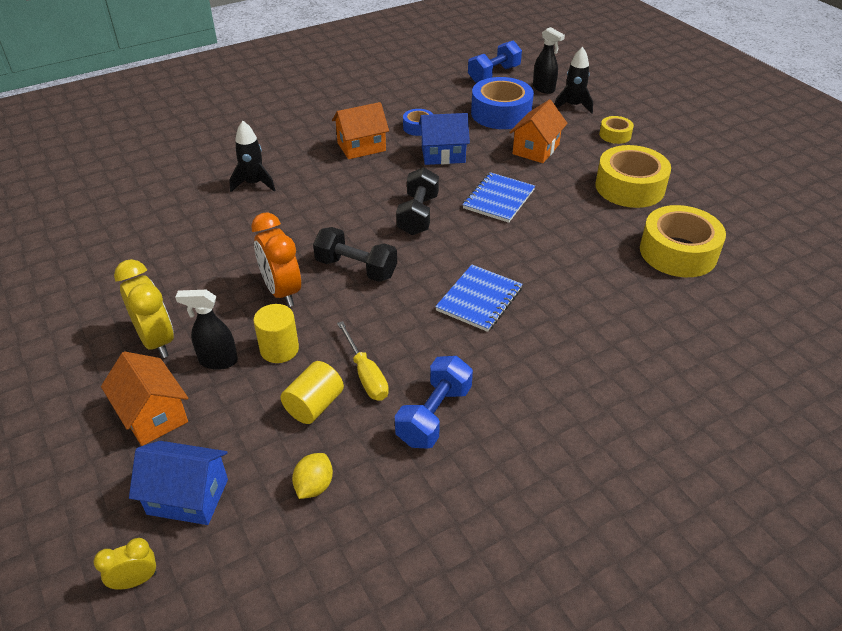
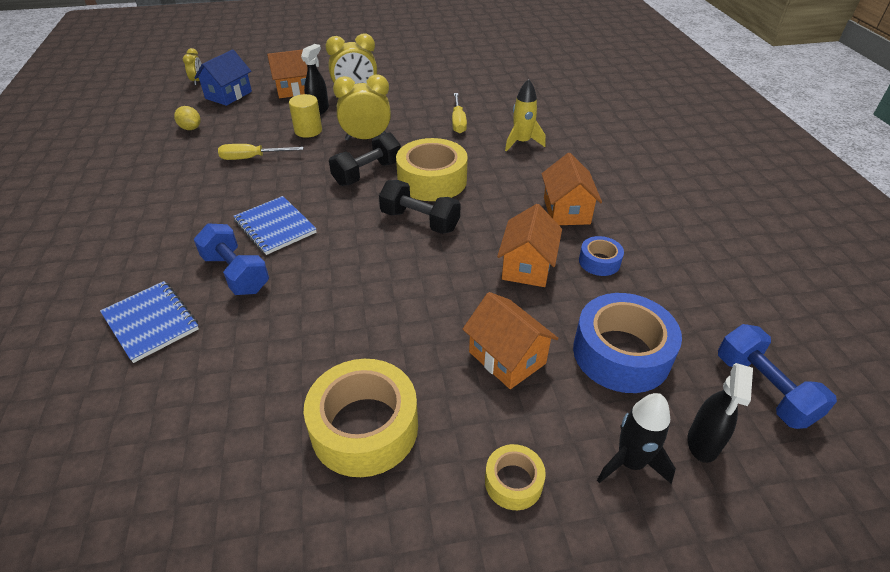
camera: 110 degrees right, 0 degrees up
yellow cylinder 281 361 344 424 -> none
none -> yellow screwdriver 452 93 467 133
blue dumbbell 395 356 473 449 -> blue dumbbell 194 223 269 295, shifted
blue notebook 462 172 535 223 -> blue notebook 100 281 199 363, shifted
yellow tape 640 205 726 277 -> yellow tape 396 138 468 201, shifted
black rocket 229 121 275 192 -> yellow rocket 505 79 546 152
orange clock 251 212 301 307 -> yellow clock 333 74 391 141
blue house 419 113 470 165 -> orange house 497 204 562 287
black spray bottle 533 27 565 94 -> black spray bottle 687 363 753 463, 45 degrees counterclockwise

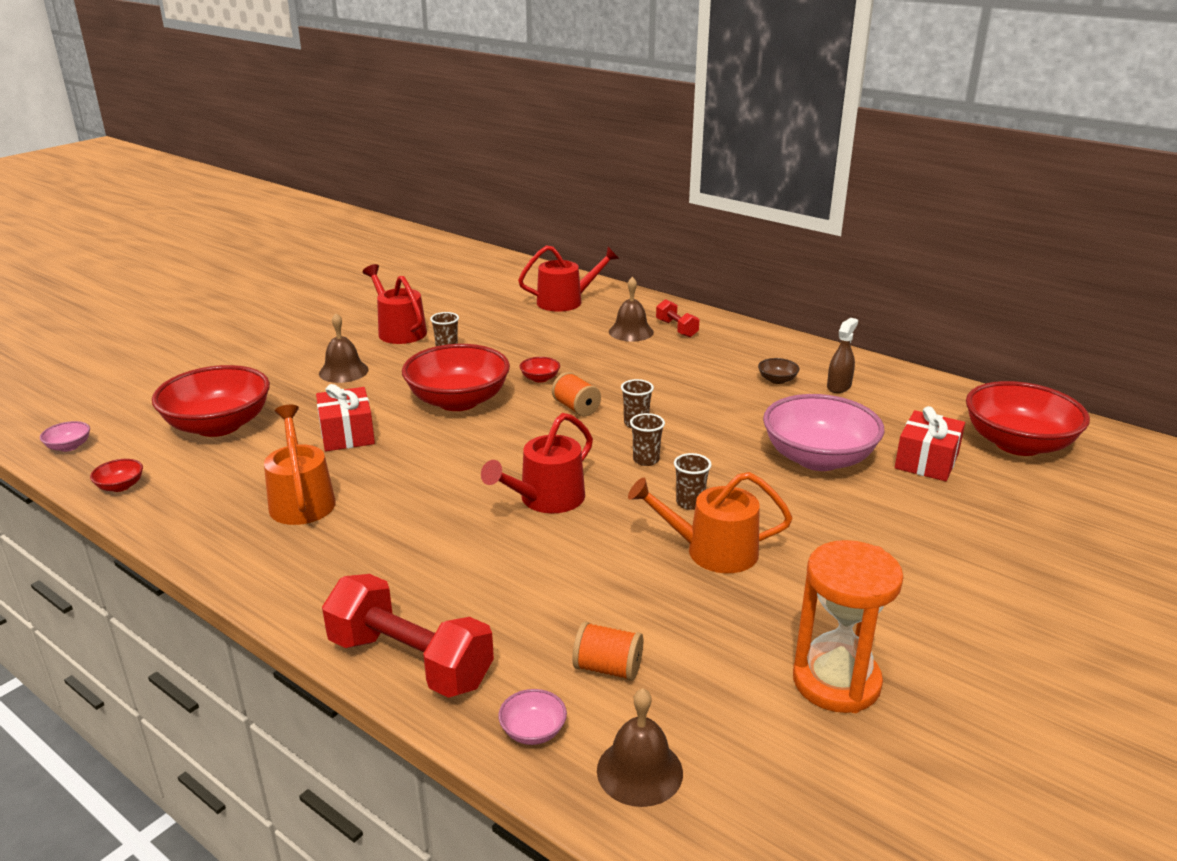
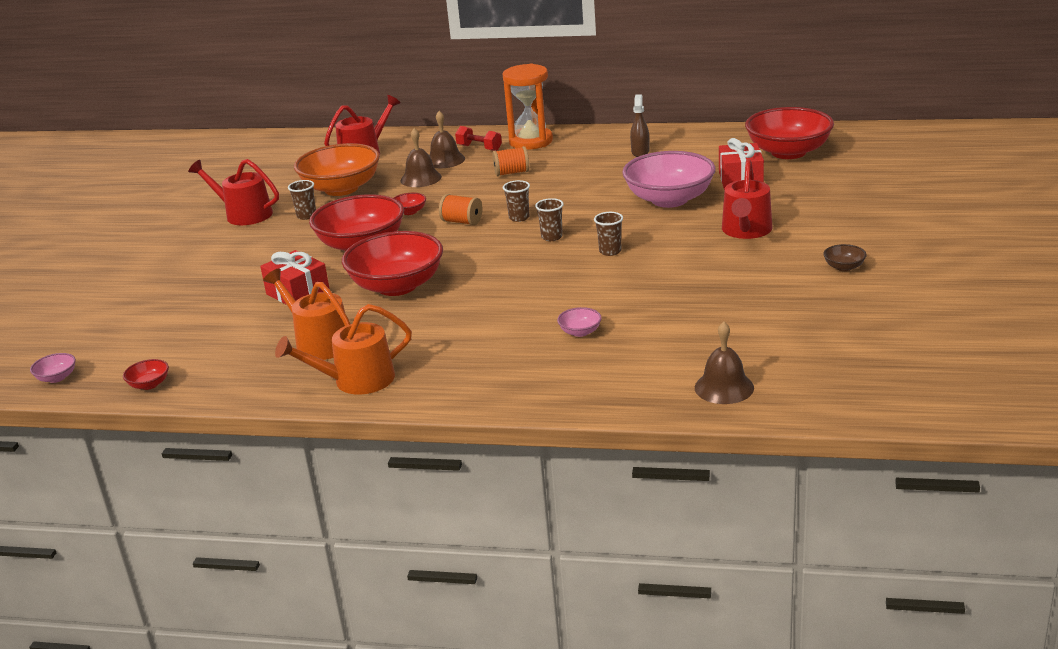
camera: 25 degrees left, 0 degrees up
red dumbbell 322 574 494 698 -> none
none -> orange bowl 294 143 380 196
red bowl 152 365 270 437 -> red bowl 342 231 443 296, shifted
brown bell 319 313 369 383 -> brown bell 400 128 442 187, shifted
red watering can 481 413 593 514 -> red watering can 722 159 773 239, shifted
pink bowl 498 689 567 745 -> pink bowl 557 307 602 337, shifted
orange spool 573 621 643 681 -> orange spool 492 146 529 176, shifted
orange watering can 628 472 792 573 -> orange watering can 275 304 412 395, shifted
brown bowl 758 358 799 384 -> brown bowl 823 244 867 271, shifted
orange hourglass 793 540 904 713 -> orange hourglass 503 64 553 150, shifted

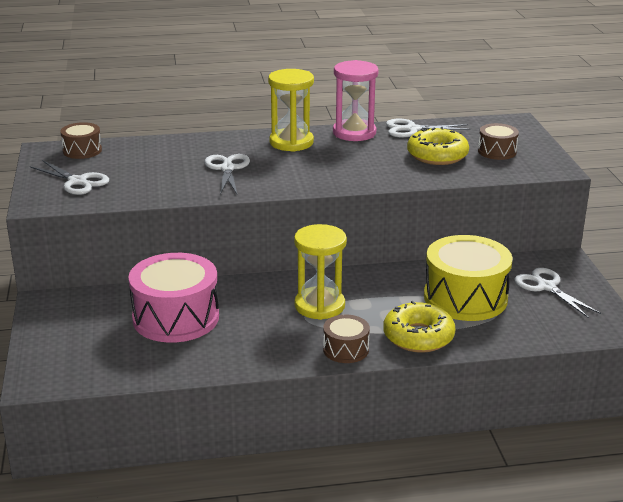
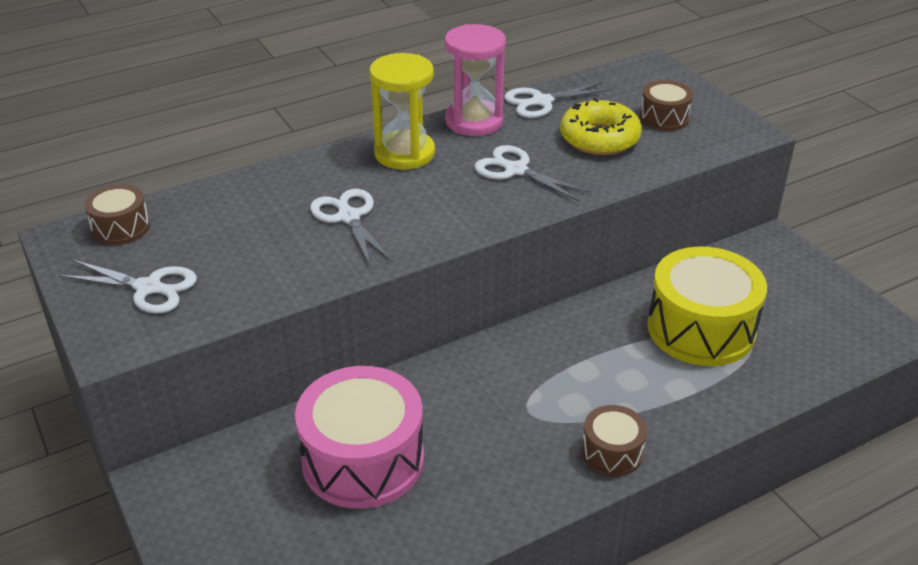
camera: 20 degrees left, 10 degrees up
yellow hourglass 294 224 347 320 -> none
yellow donut 383 301 456 353 -> none
white scissors 515 268 601 317 -> white scissors 474 145 592 202, shifted

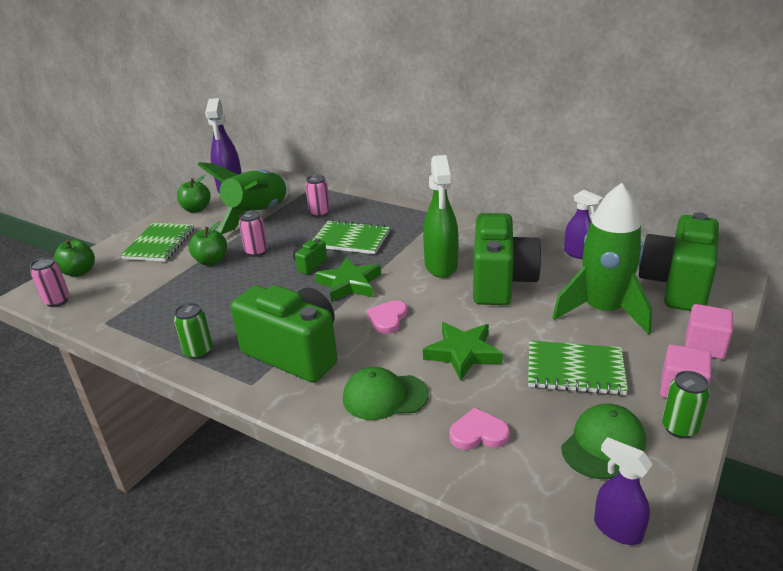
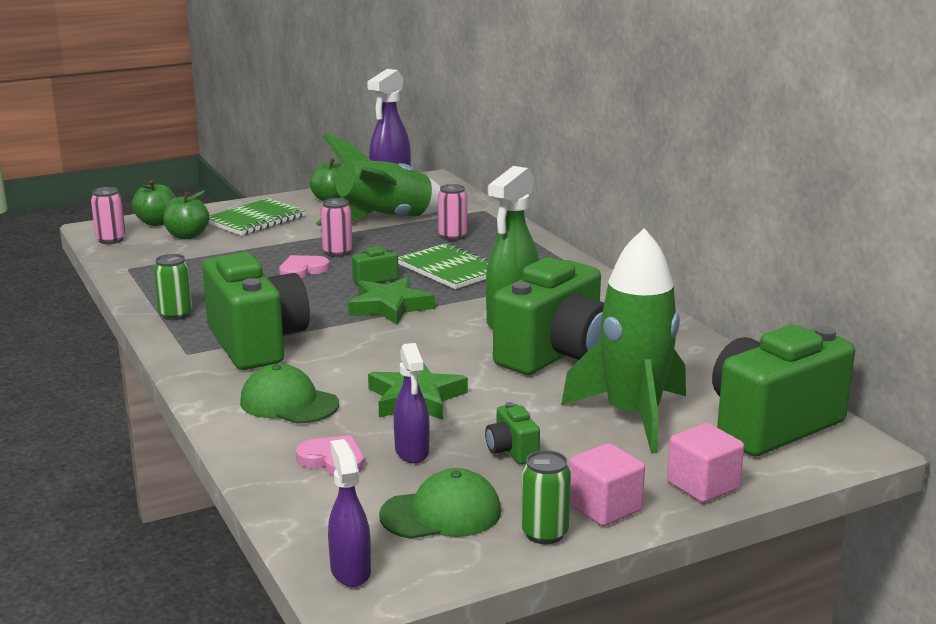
camera: 30 degrees right, 10 degrees down
green apple 189 221 227 266 -> green apple 163 190 209 239, shifted
pink heart 367 300 407 334 -> pink heart 279 255 330 279, shifted
purple spray bottle 564 189 603 259 -> purple spray bottle 394 343 430 463, shifted
green notebook 528 341 628 395 -> green camera 485 402 540 464

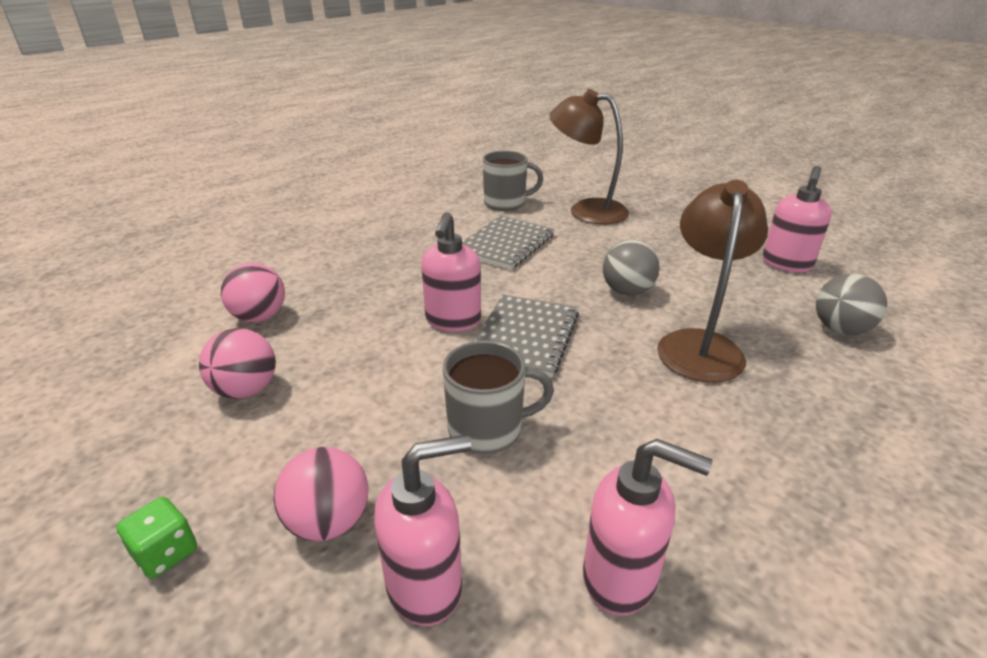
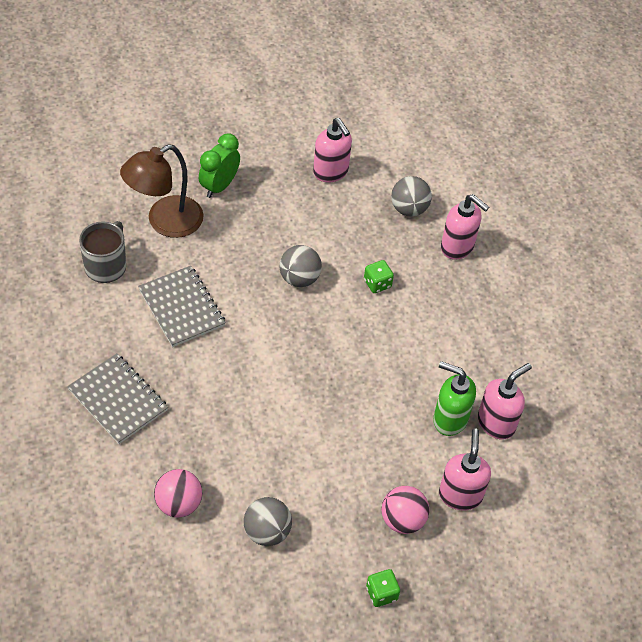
camera: 65 degrees left, 20 degrees up
grey mug 443 341 554 454 -> none
none -> green clock 199 133 240 198
none -> green soap dispenser 433 361 476 436
pink soap dispenser 421 212 481 332 -> pink soap dispenser 441 194 489 260, shifted
grey notebook 474 294 579 378 -> grey notebook 67 353 168 444, shifted
brown lamp 657 180 768 383 -> green dice 364 260 394 293
pink ball 199 328 276 399 -> grey ball 244 497 292 546

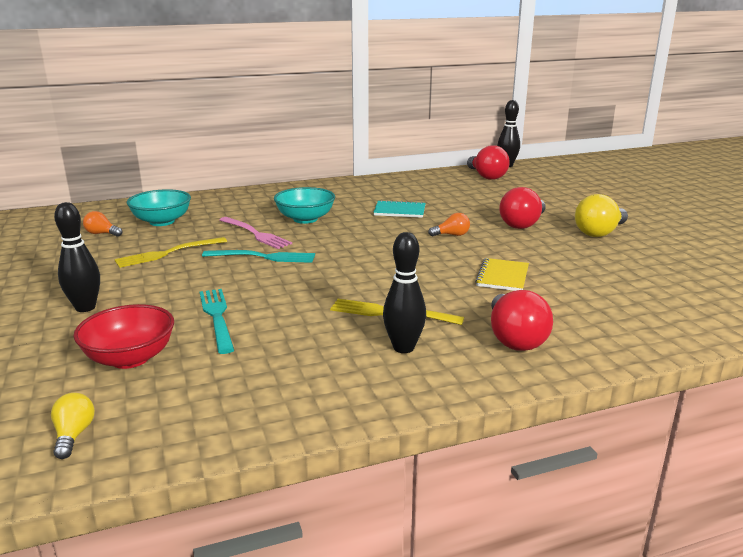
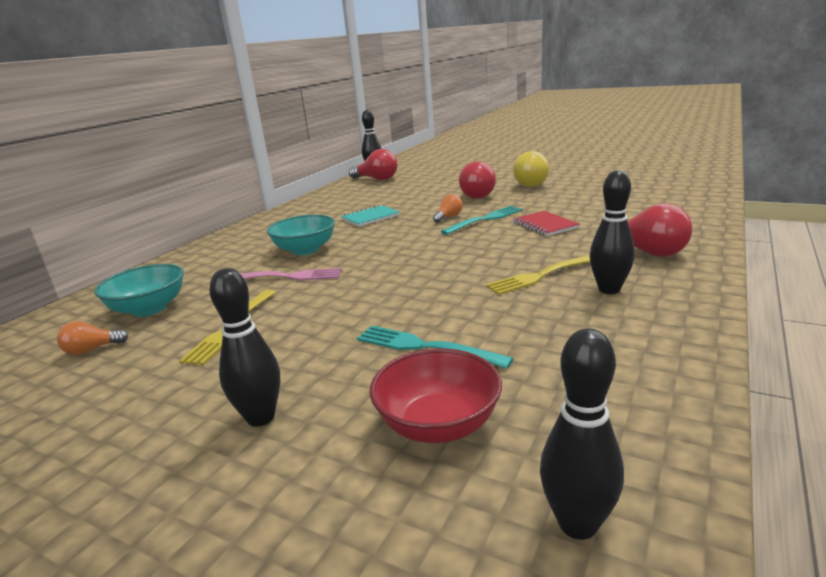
camera: 40 degrees left, 0 degrees up
turquoise fork 202 250 315 263 -> turquoise fork 441 206 522 235, shifted
yellow light bulb 51 393 95 459 -> black bowling pin 540 329 624 540
yellow notebook 475 258 529 291 -> red notebook 513 211 580 236

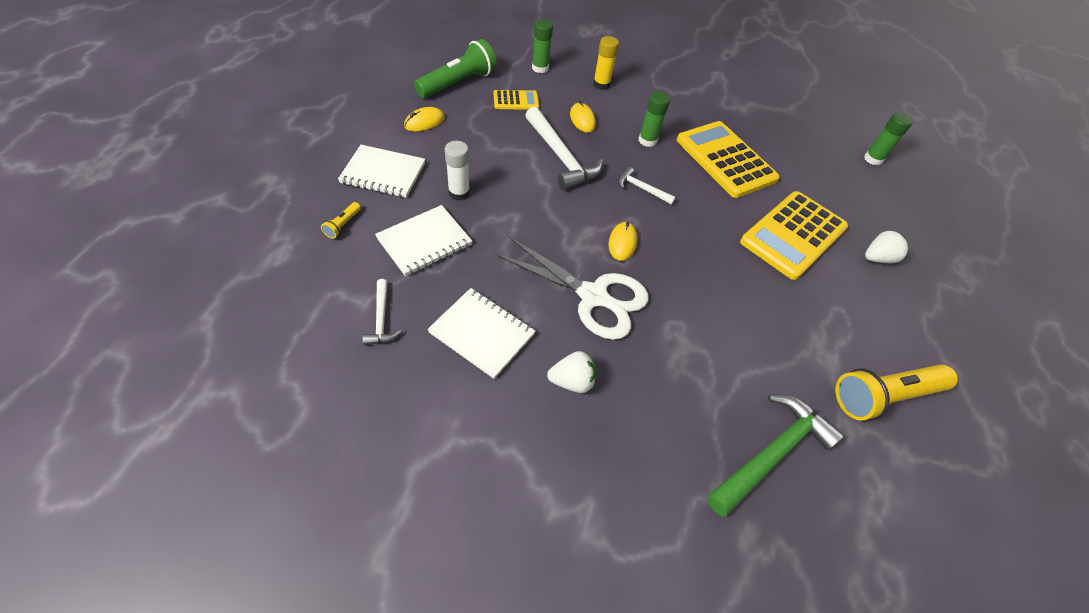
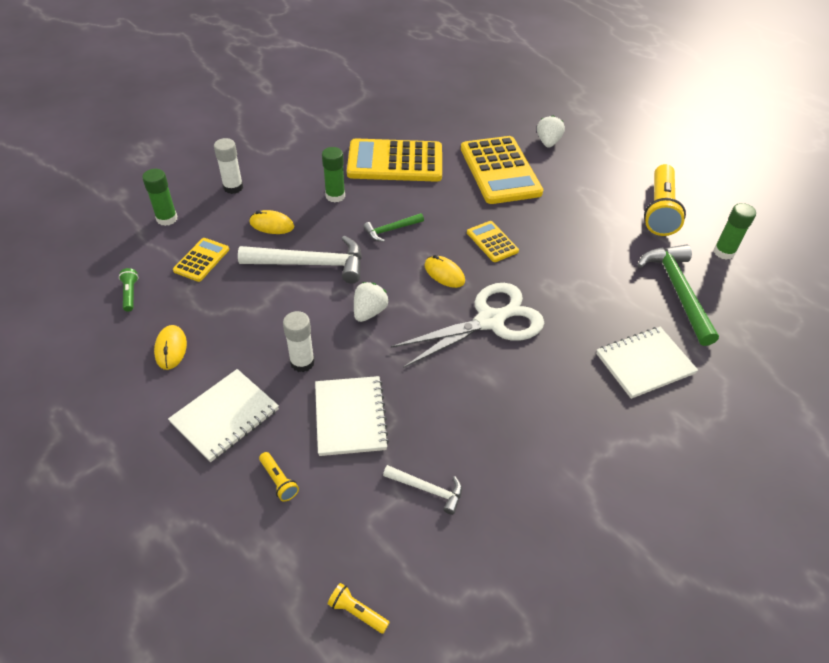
camera: 55 degrees left, 5 degrees down
none -> yellow flashlight 328 583 390 634
none -> yellow calculator 467 221 519 262
white notebook 427 288 535 379 -> white notebook 596 327 698 399, shifted
white strawberry 547 351 597 393 -> white strawberry 354 282 388 322, shifted
green glue stick 864 112 913 166 -> green glue stick 713 203 756 260, shifted
yellow glue stick 593 36 619 90 -> white glue stick 214 138 243 194
white hammer 619 167 676 205 -> green hammer 363 213 424 242
green flashlight 414 39 497 98 -> green flashlight 119 268 139 312, x0.43

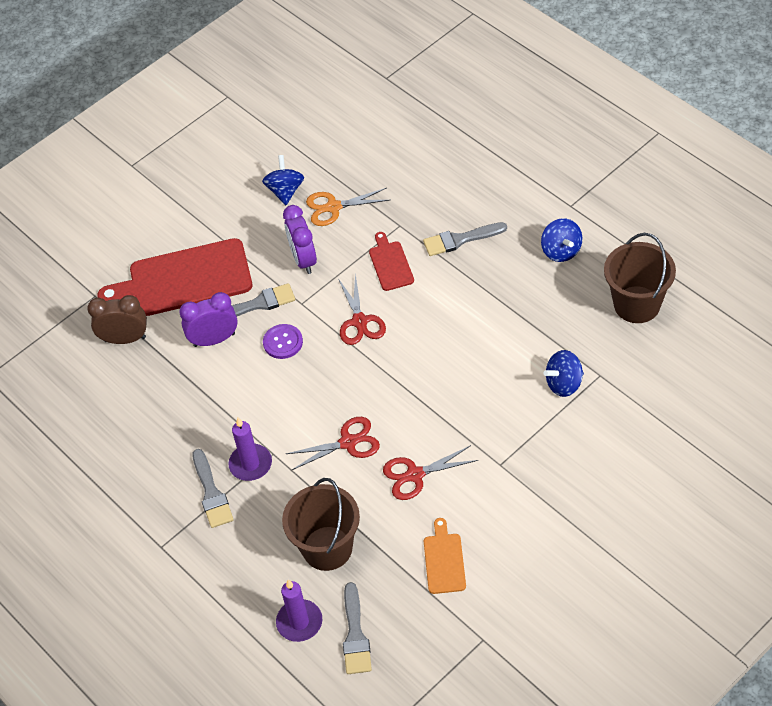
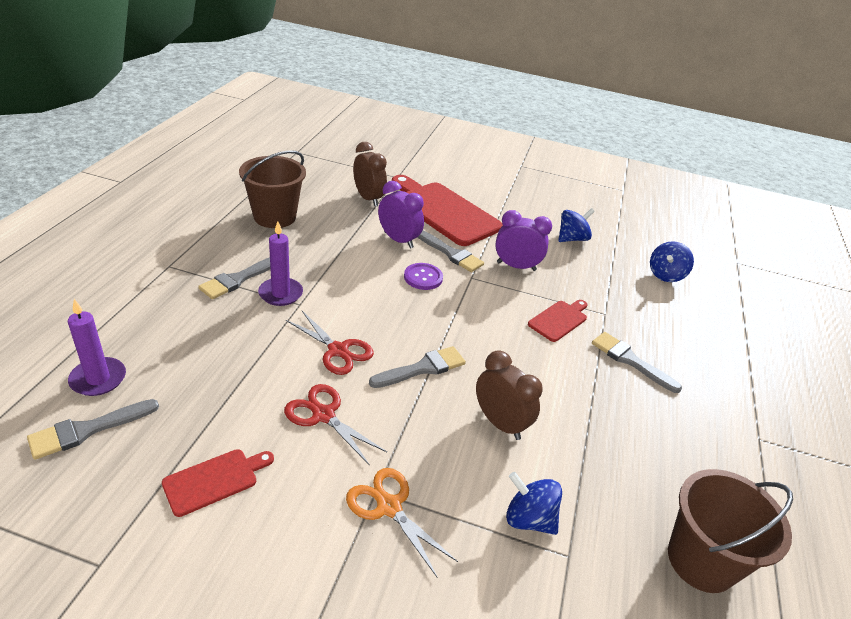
camera: 50 degrees right, 15 degrees down
red scissors 338 273 386 345 -> none
none -> grey brush 369 346 466 388
none -> brown clock 476 350 543 440
brown bucket 282 478 360 571 -> brown bucket 239 150 306 228, shifted
orange scissors 306 188 389 226 -> orange scissors 346 468 458 577, shifted
blue spinning top 541 218 582 262 -> blue spinning top 650 241 694 282, shifted
orange cutting board 424 518 466 594 -> red cutting board 162 449 274 517
purple clock 283 205 317 274 -> purple clock 495 210 552 271, 60 degrees clockwise

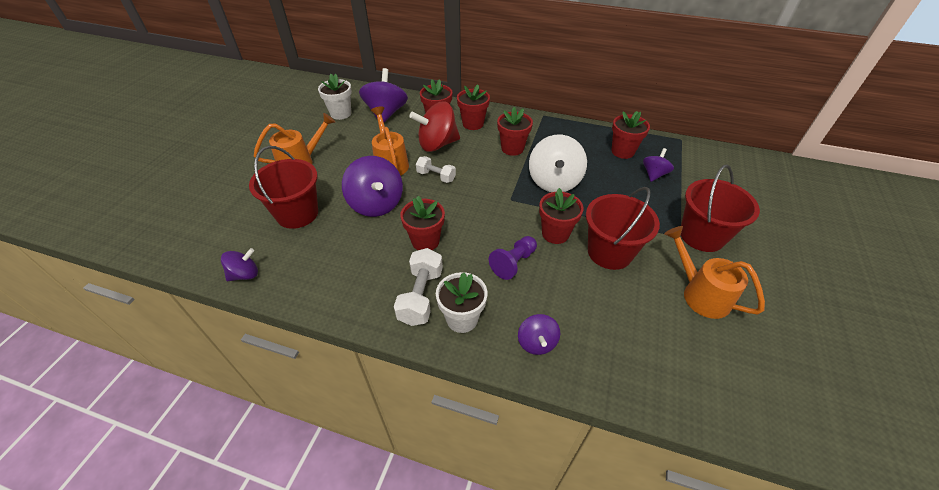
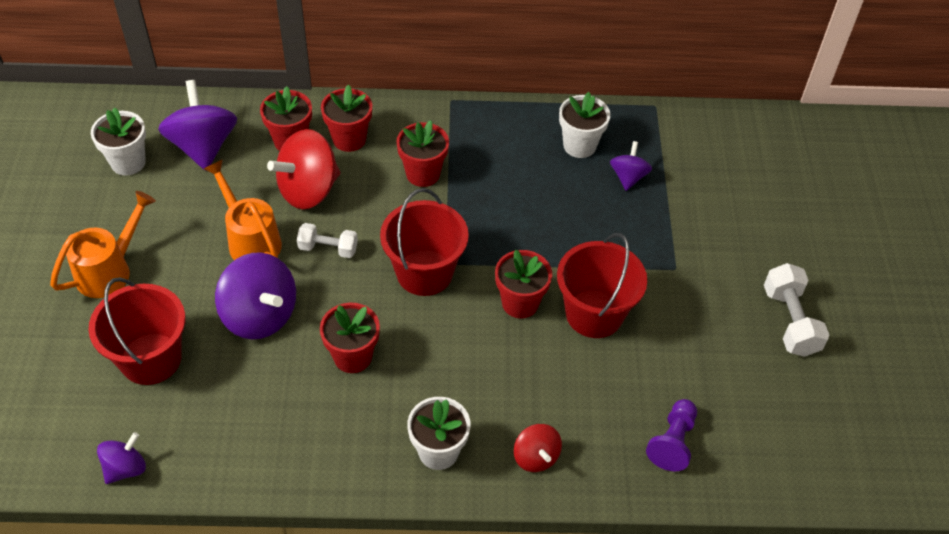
camera: 20 degrees left, 5 degrees up
white spinning top 529 134 587 192 -> none
orange watering can 664 226 765 319 -> none
white dumbbell 394 248 443 326 -> white dumbbell 764 263 829 357, shifted
purple pawn 489 236 537 280 -> purple pawn 646 399 697 472, shifted
red bucket 681 164 760 252 -> red bucket 380 188 469 296, shifted
purple spinning top 518 314 560 355 -> red spinning top 514 424 562 472
red flower pot 612 111 650 159 -> white flower pot 559 92 610 158

